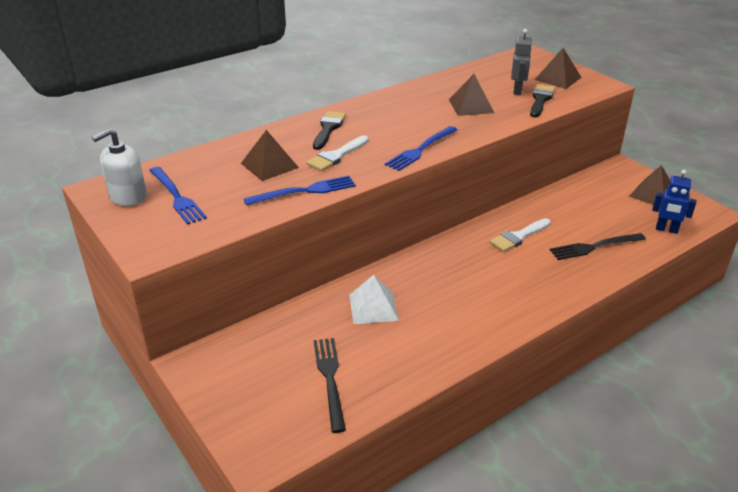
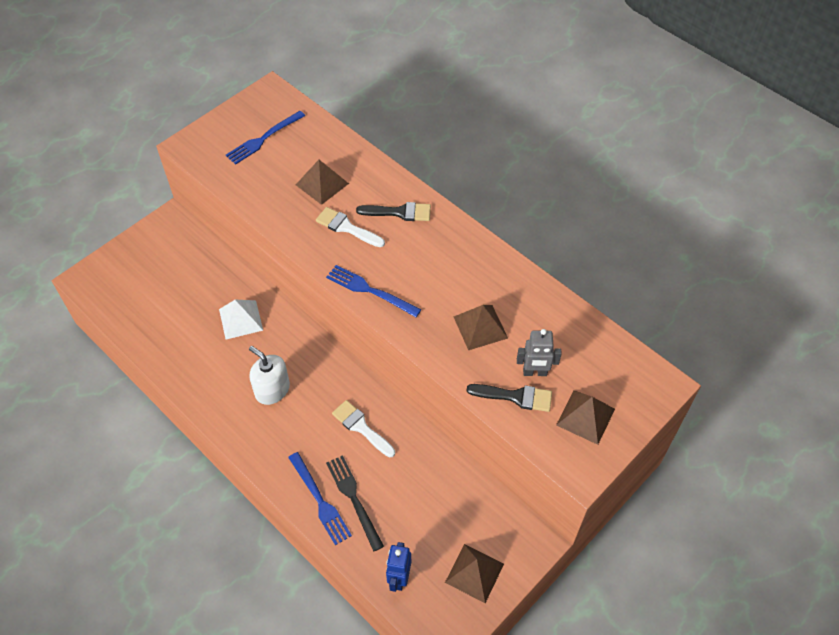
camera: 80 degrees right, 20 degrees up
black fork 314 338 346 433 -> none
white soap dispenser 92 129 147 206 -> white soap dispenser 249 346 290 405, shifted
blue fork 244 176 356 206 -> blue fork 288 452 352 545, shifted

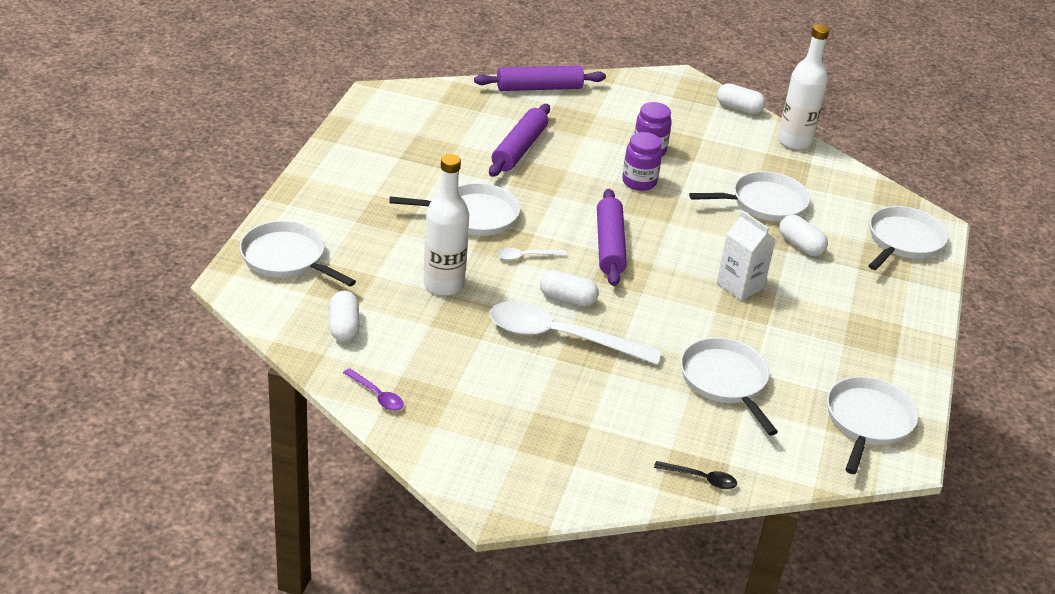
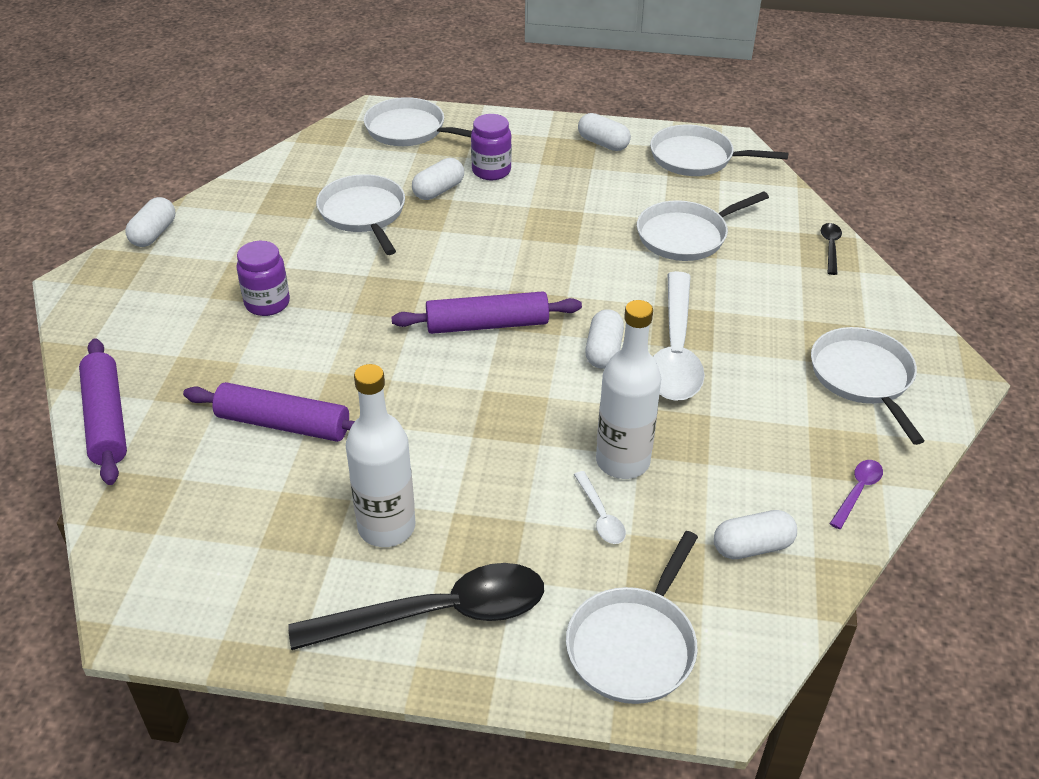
camera: 95 degrees left, 5 degrees up
white carton 717 211 776 301 -> none
none -> black spoon 288 563 544 650
none -> white capsule 578 113 631 151
white pan 389 183 520 236 -> white pan 811 327 924 445, shifted
white spoon 497 248 567 260 -> white spoon 574 471 626 544, shifted
purple jar 622 132 662 191 -> purple jar 471 114 512 180, shifted
white bottle 778 24 830 150 -> white bottle 346 364 415 547, shifted

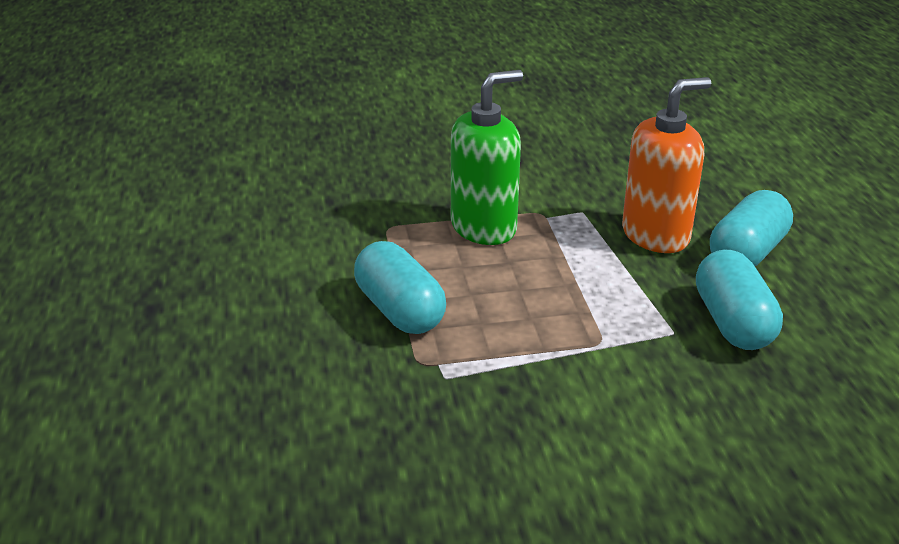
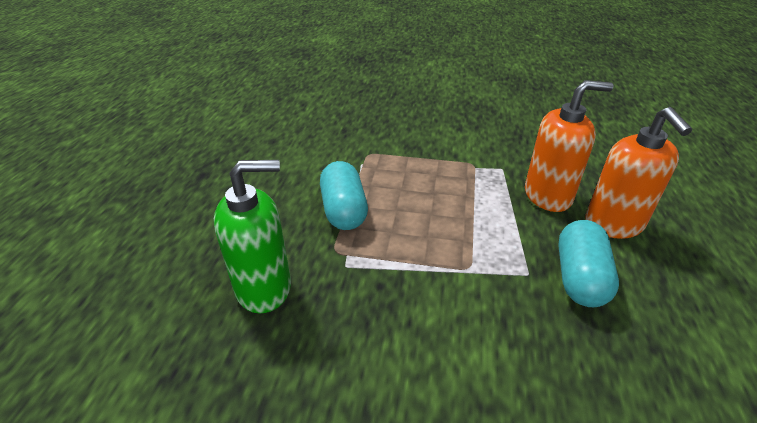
camera: 20 degrees right, 5 degrees up
green soap dispenser 451 70 523 245 -> green soap dispenser 214 160 291 314, shifted
turquoise capsule 710 190 793 266 -> orange soap dispenser 585 107 692 239

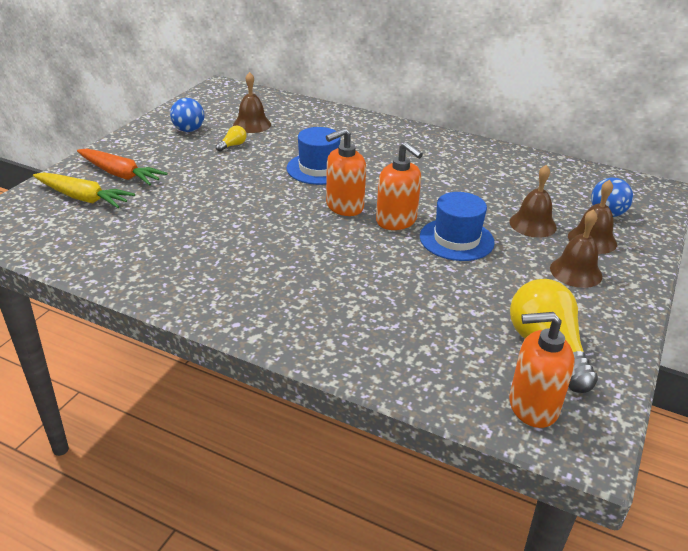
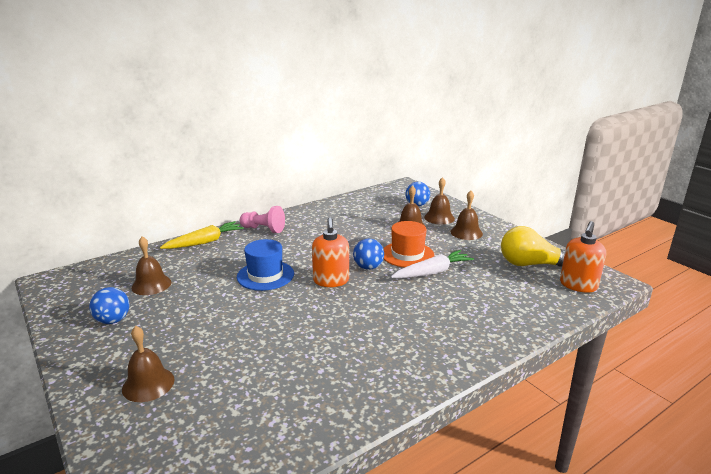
camera: 60 degrees left, 10 degrees down
yellow light bulb 216 126 247 152 -> none
none -> pink pawn 240 206 285 233
none -> white carrot 391 250 474 279
yellow carrot 33 172 135 208 -> yellow carrot 160 221 244 249, shifted
orange carrot 77 148 168 186 -> brown bell 122 326 174 402
orange soap dispenser 376 142 423 230 -> blue ball 353 239 384 270
blue hat 420 192 495 261 -> orange hat 383 221 435 268

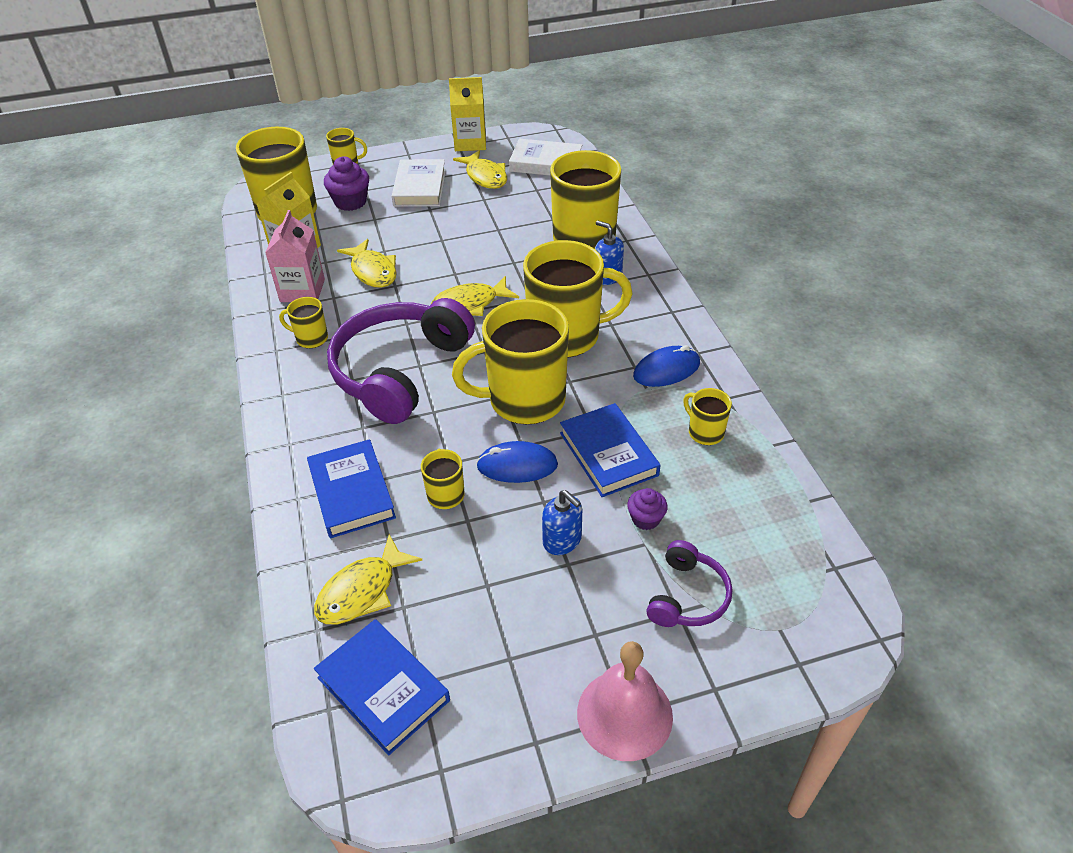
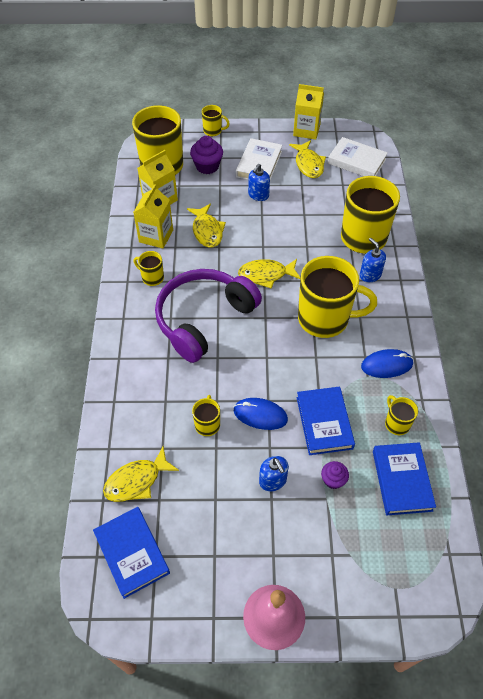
camera: 15 degrees right, 10 degrees up
yellow mug 452 299 569 424 -> none
purple headphones 646 540 732 627 -> none
none -> blue soap dispenser 248 164 270 201
blue book 307 439 396 538 -> blue book 373 442 436 515, shifted
pink carton 265 210 325 302 -> yellow carton 133 184 173 248

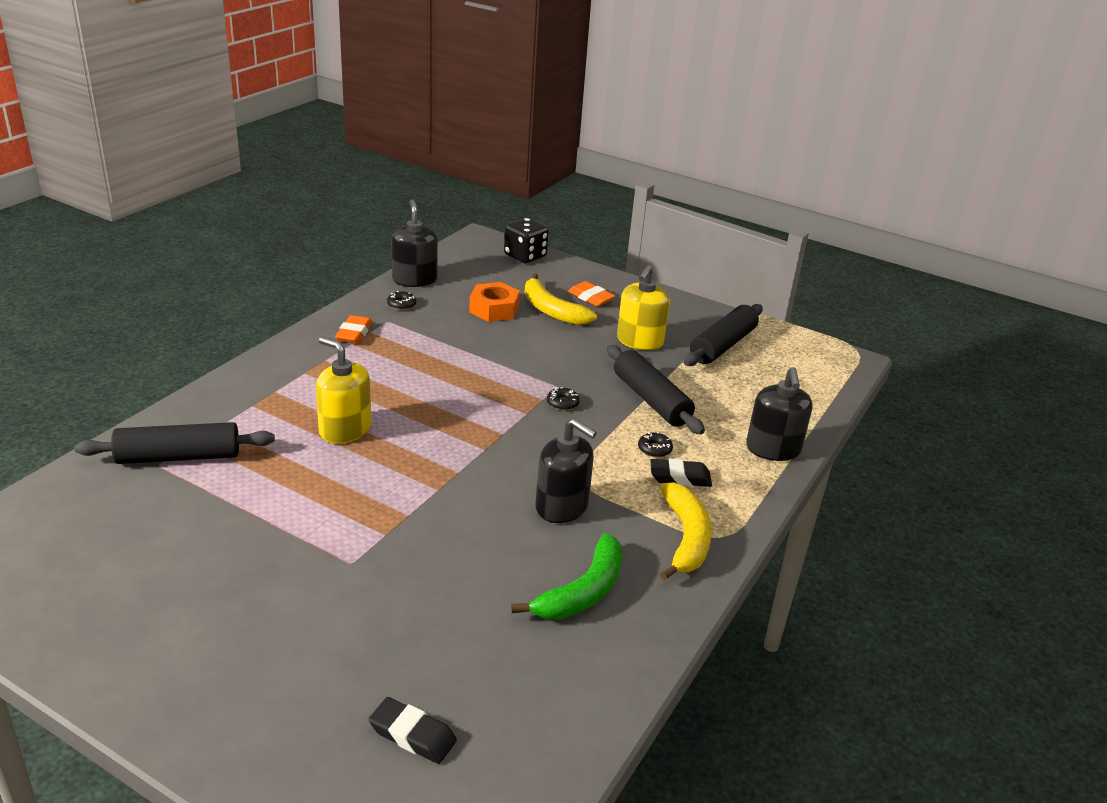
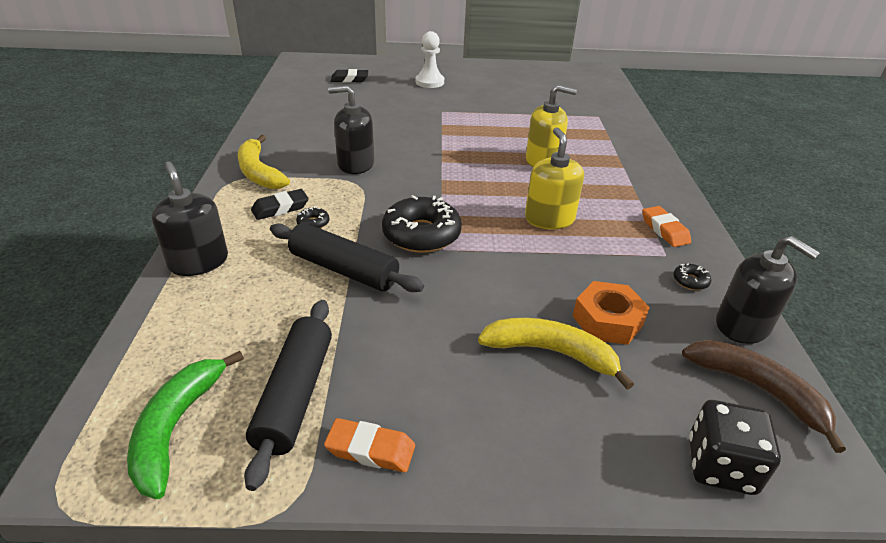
camera: 150 degrees right, 5 degrees up
black rolling pin 74 422 275 464 -> none
none -> white pawn 415 31 444 88
none -> brown banana 682 340 846 453
green banana 511 533 623 619 -> green banana 127 351 244 499, shifted
orange eraser 568 281 615 306 -> orange eraser 324 418 415 472, shifted
yellow soap dispenser 617 265 670 350 -> yellow soap dispenser 525 127 584 229, shifted
black donut 547 387 580 411 -> black donut 382 195 462 253, x2.39

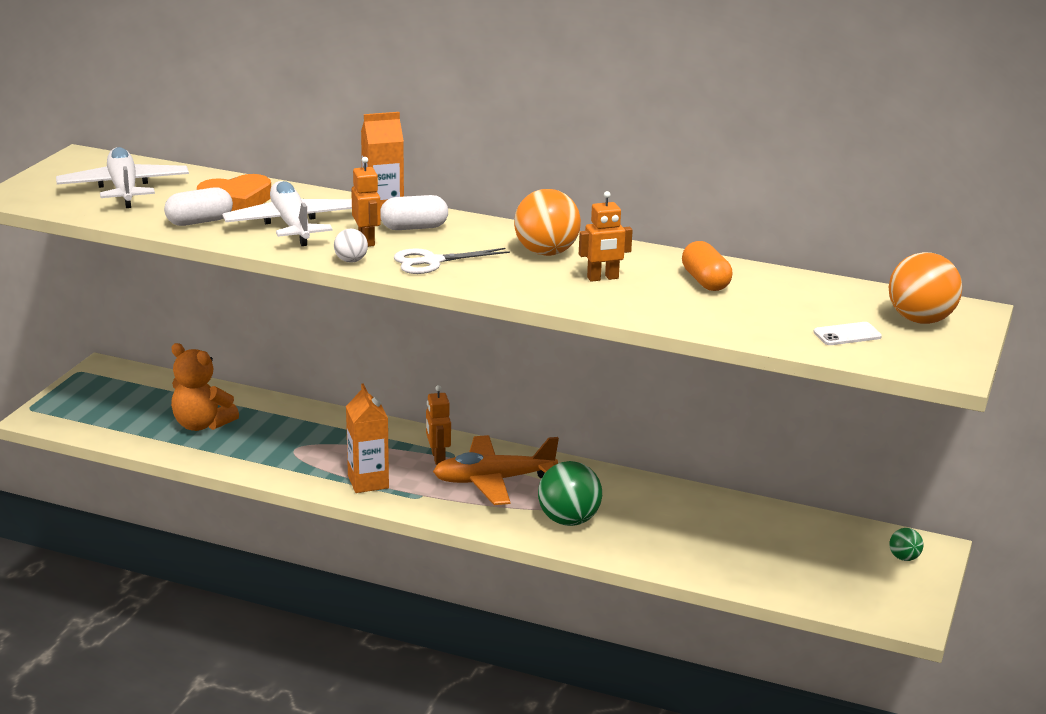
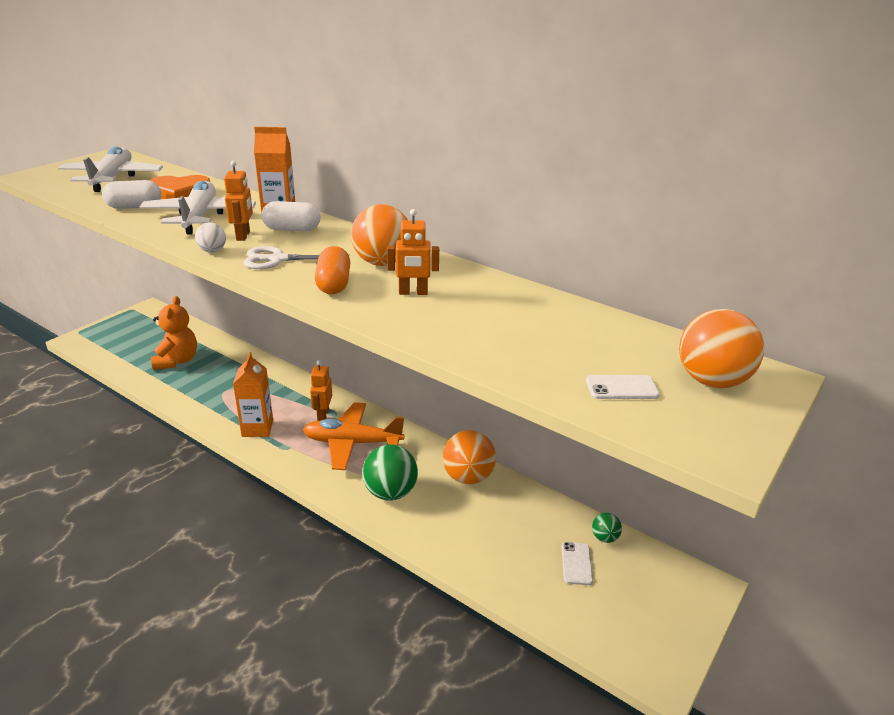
camera: 15 degrees right, 5 degrees up
none -> orange ball 443 430 496 484
none -> white phone 562 542 593 585
orange capsule 682 241 732 291 -> orange capsule 315 246 351 294, shifted
green ball 890 528 923 561 -> green ball 592 513 622 543, shifted
orange teddy bear 171 343 239 431 -> orange teddy bear 151 296 197 370, 135 degrees counterclockwise

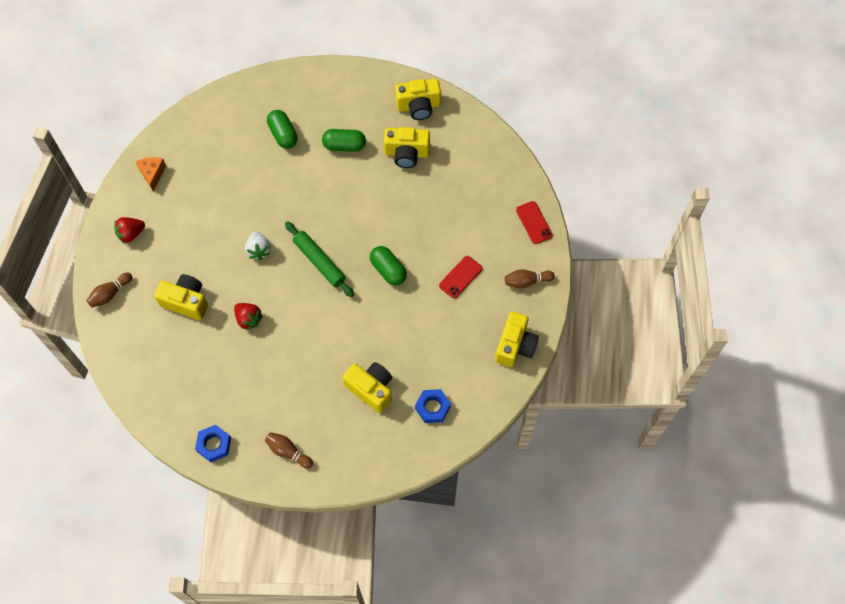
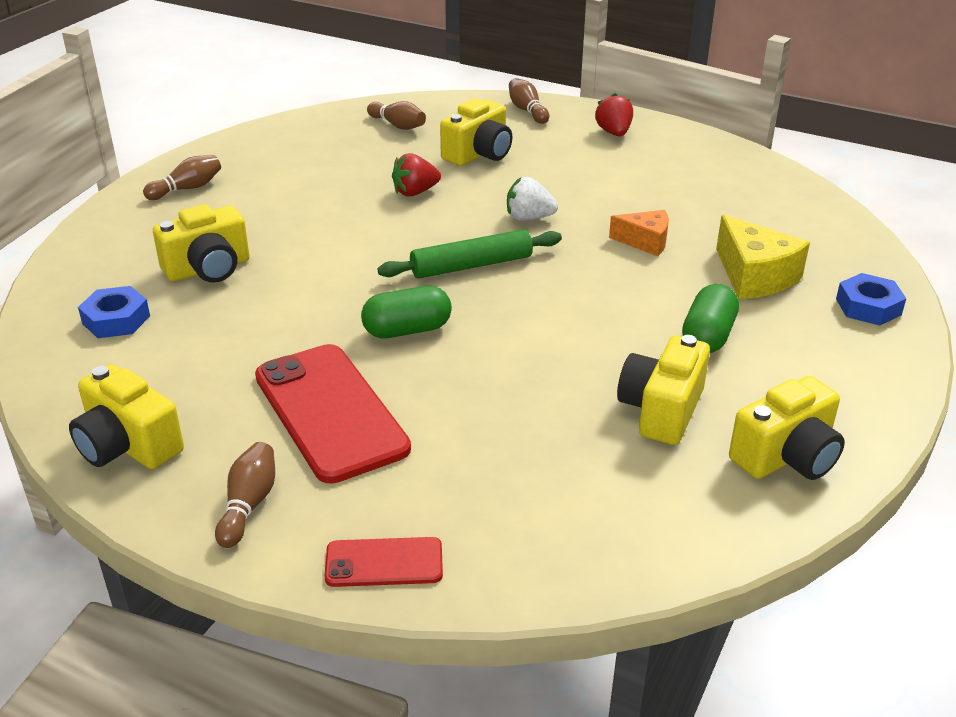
camera: 110 degrees right, 30 degrees down
none -> brown bowling pin 367 101 426 130
orange cheese 136 157 166 191 -> orange cheese 609 210 669 256, shifted
blue nut 195 425 231 462 -> blue nut 836 273 906 326, shifted
green capsule 267 110 298 149 -> yellow cheese 716 215 810 299
yellow camera 395 79 441 120 -> yellow camera 729 376 845 480, 135 degrees counterclockwise
red phone 439 256 482 298 -> red phone 255 344 411 484, x1.97

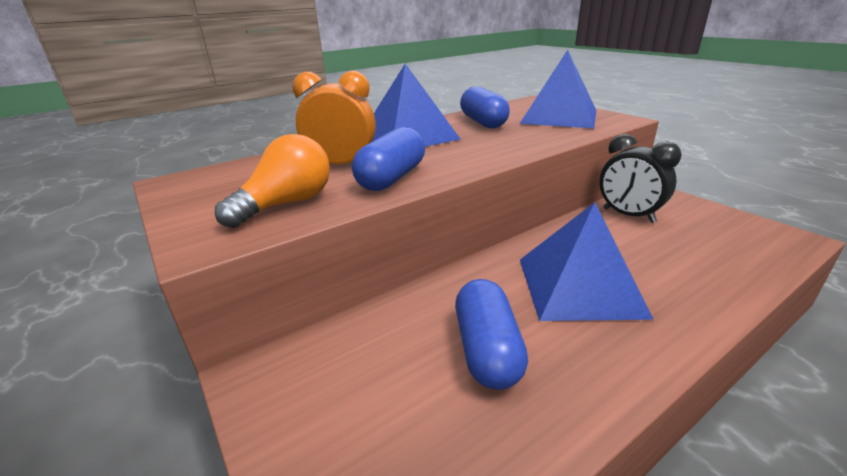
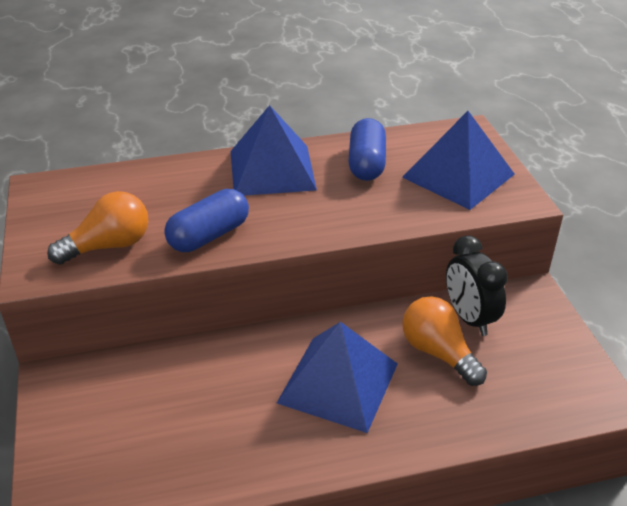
camera: 20 degrees right, 10 degrees up
orange clock 292 71 376 165 -> none
blue capsule 455 279 528 390 -> none
none -> orange light bulb 402 296 487 386

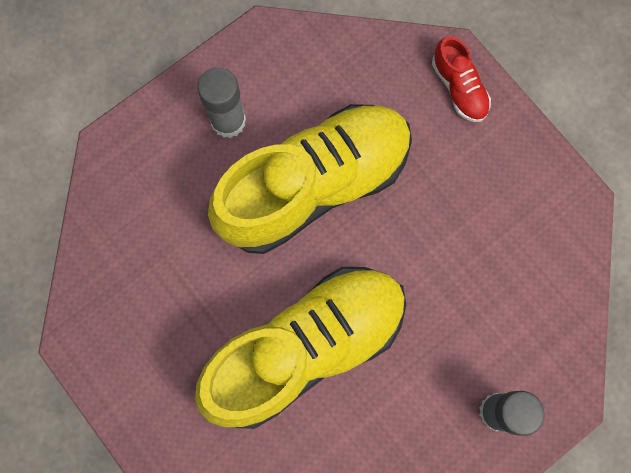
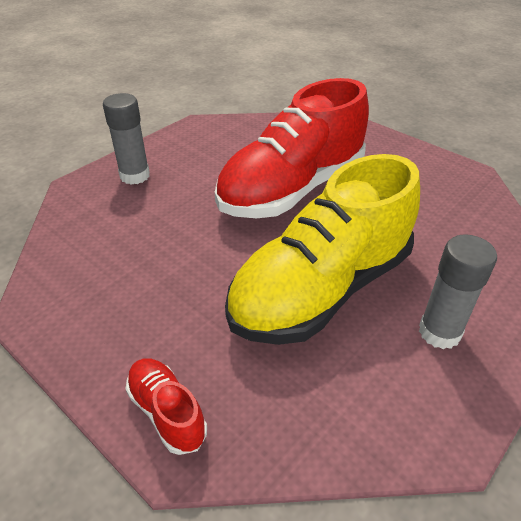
camera: 170 degrees right, 35 degrees down
yellow shoe 195 267 406 429 -> red shoe 215 78 369 218

